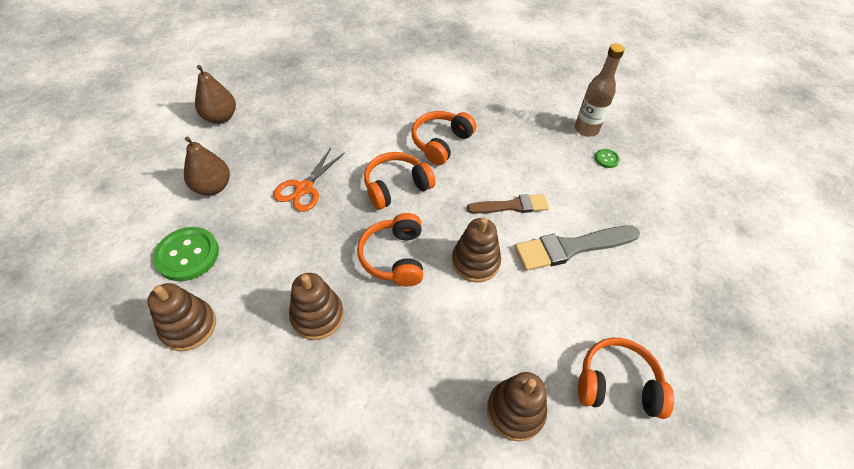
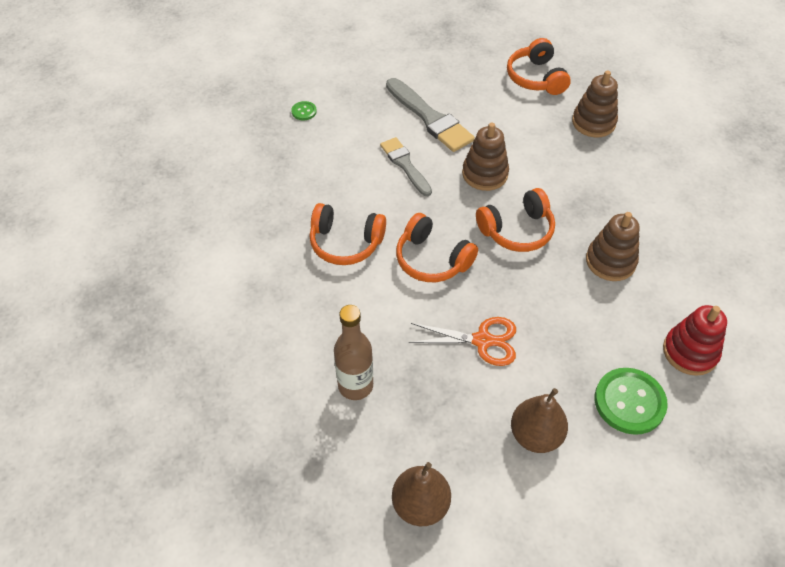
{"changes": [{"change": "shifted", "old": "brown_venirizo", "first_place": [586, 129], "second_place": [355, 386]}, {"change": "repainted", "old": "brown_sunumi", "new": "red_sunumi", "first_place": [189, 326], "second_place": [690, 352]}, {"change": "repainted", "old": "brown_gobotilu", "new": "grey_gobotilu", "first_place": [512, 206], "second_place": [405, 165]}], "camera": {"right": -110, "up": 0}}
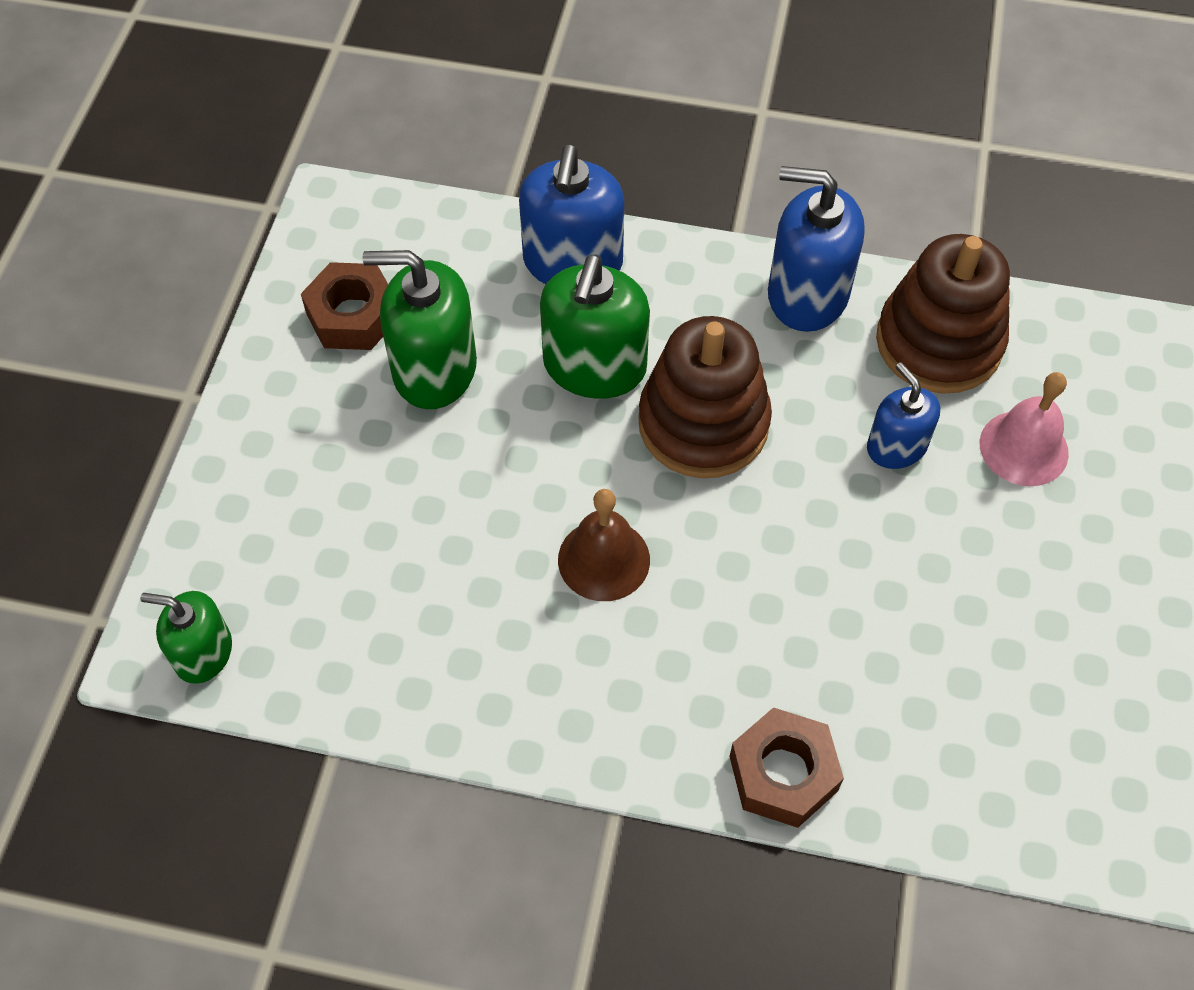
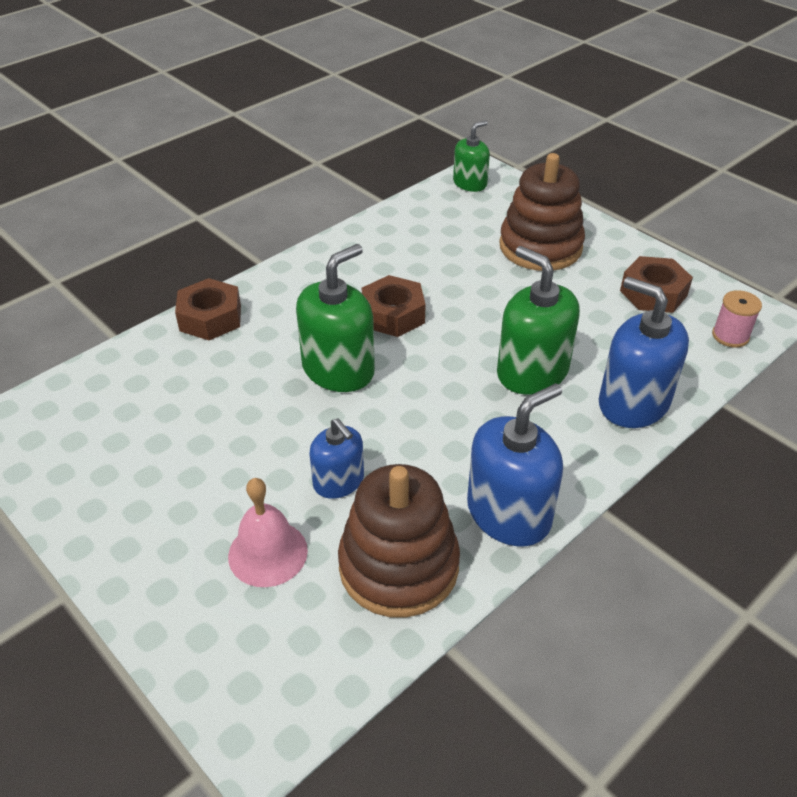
{"changes": [{"change": "new", "new": "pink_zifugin", "second_place": [730, 336]}, {"change": "shifted", "old": "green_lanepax", "first_place": [434, 369], "second_place": [338, 369]}, {"change": "shifted", "old": "brown_sunumi", "first_place": [703, 423], "second_place": [540, 247]}, {"change": "swapped", "old": "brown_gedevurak", "new": "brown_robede", "first_place": [604, 559], "second_place": [393, 314]}, {"change": "rotated", "old": "blue_lanepax", "first_place": [896, 446], "second_place": [339, 481], "degrees": 45}], "camera": {"right": 125, "up": -15}}
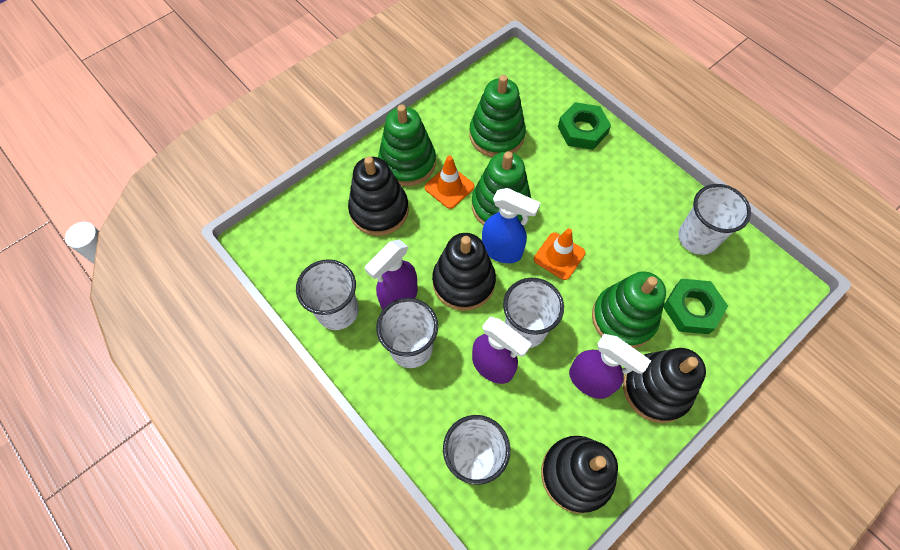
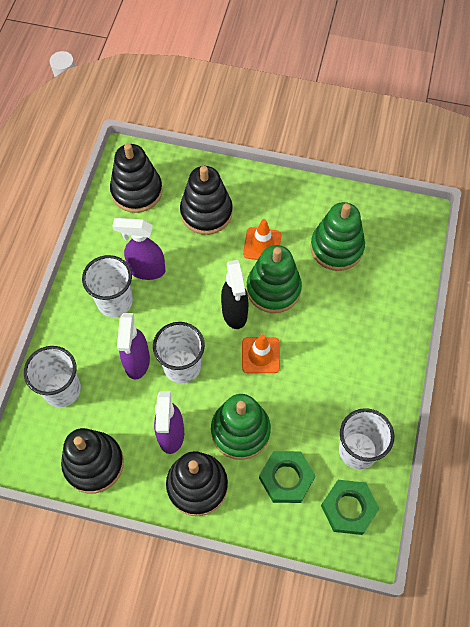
{"changes": [{"change": "gone", "old": "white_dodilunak", "first_place": [337, 311]}, {"change": "gone", "old": "green_sunumi", "first_place": [407, 163]}, {"change": "shifted", "old": "black_sunumi", "first_place": [463, 282], "second_place": [137, 191]}, {"change": "shifted", "old": "green_robede", "first_place": [582, 130], "second_place": [348, 508]}, {"change": "repainted", "old": "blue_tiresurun", "new": "black_tiresurun", "first_place": [502, 251], "second_place": [234, 313]}], "camera": {"right": 55, "up": 0}}
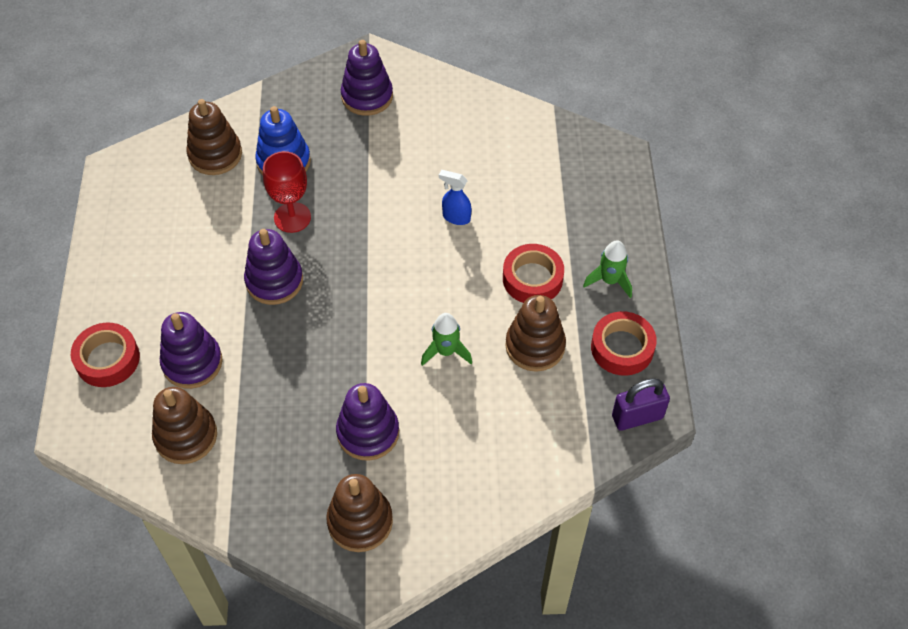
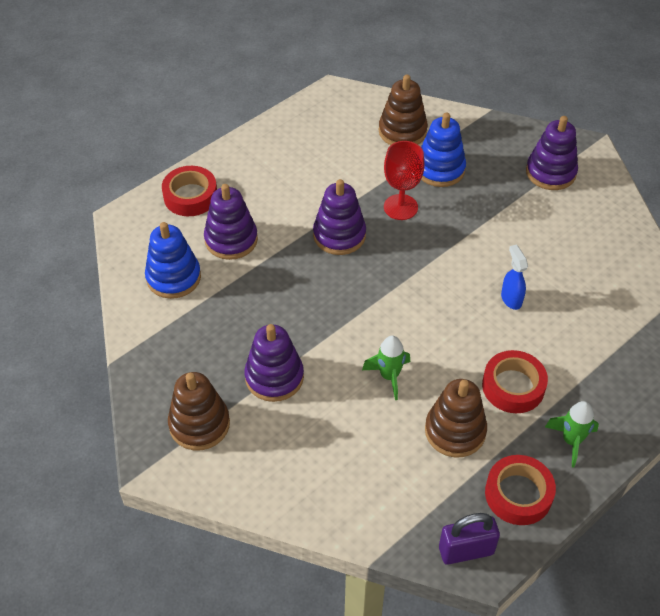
{"changes": [{"change": "repainted", "old": "brown_sunumi", "new": "blue_sunumi", "first_place": [186, 436], "second_place": [173, 277]}, {"change": "rotated", "old": "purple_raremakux", "first_place": [637, 417], "second_place": [466, 550], "degrees": -45}], "camera": {"right": 50, "up": -5}}
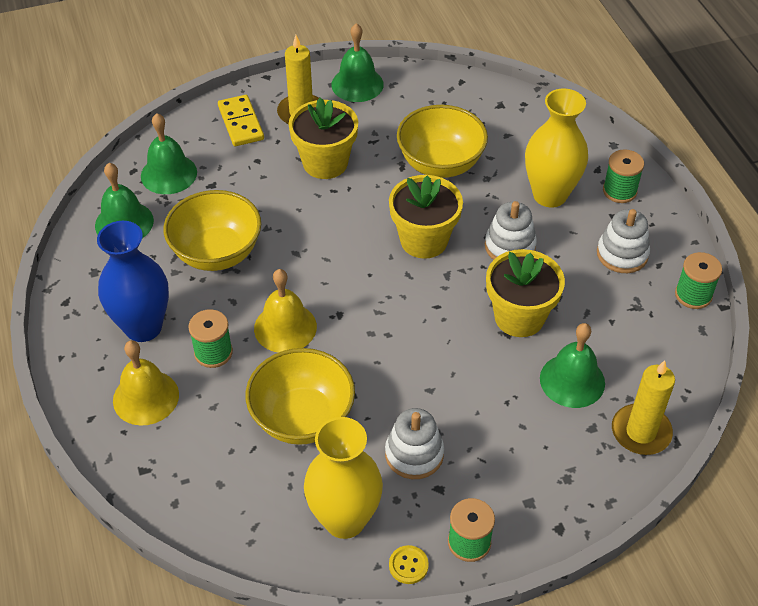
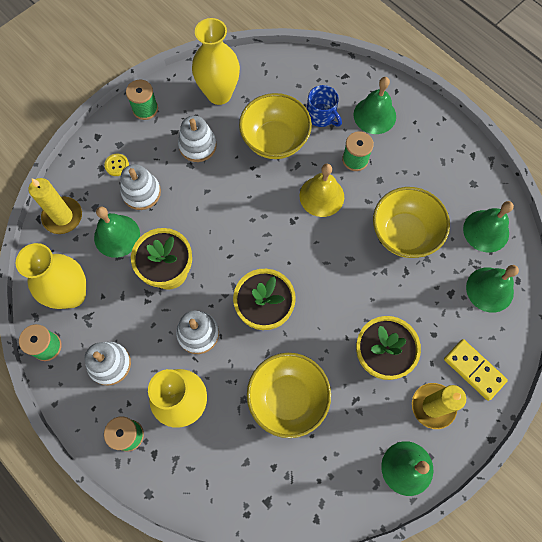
{"changes": [{"change": "gone", "old": "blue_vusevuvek", "first_place": [143, 327]}, {"change": "new", "new": "yellow_vusevuvek", "second_place": [72, 294]}, {"change": "new", "new": "white_sunumi", "second_place": [141, 192]}, {"change": "new", "new": "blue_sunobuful", "second_place": [321, 116]}, {"change": "shifted", "old": "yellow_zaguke", "first_place": [408, 565], "second_place": [117, 165]}, {"change": "repainted", "old": "yellow_gedevurak", "new": "green_gedevurak", "first_place": [146, 397], "second_place": [374, 115]}], "camera": {"right": 155, "up": 20}}
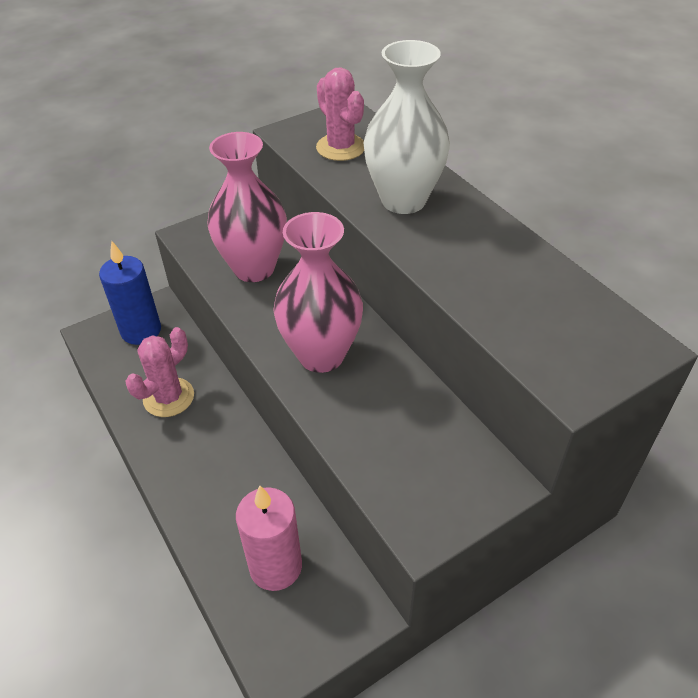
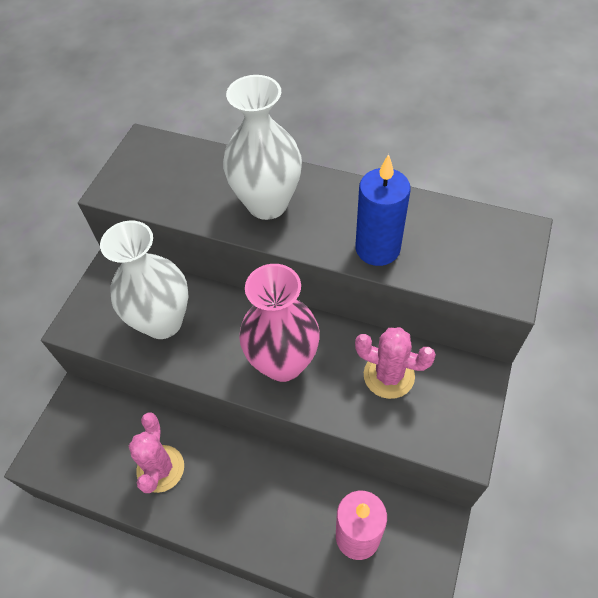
{"changes": [{"change": "shifted", "old": "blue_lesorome", "first_place": [141, 331], "second_place": [377, 248]}, {"change": "shifted", "old": "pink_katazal", "first_place": [341, 147], "second_place": [389, 375]}, {"change": "repainted", "old": "pink_vusevuvek", "new": "white_vusevuvek", "first_place": [254, 268], "second_place": [163, 322]}], "camera": {"right": -35, "up": 10}}
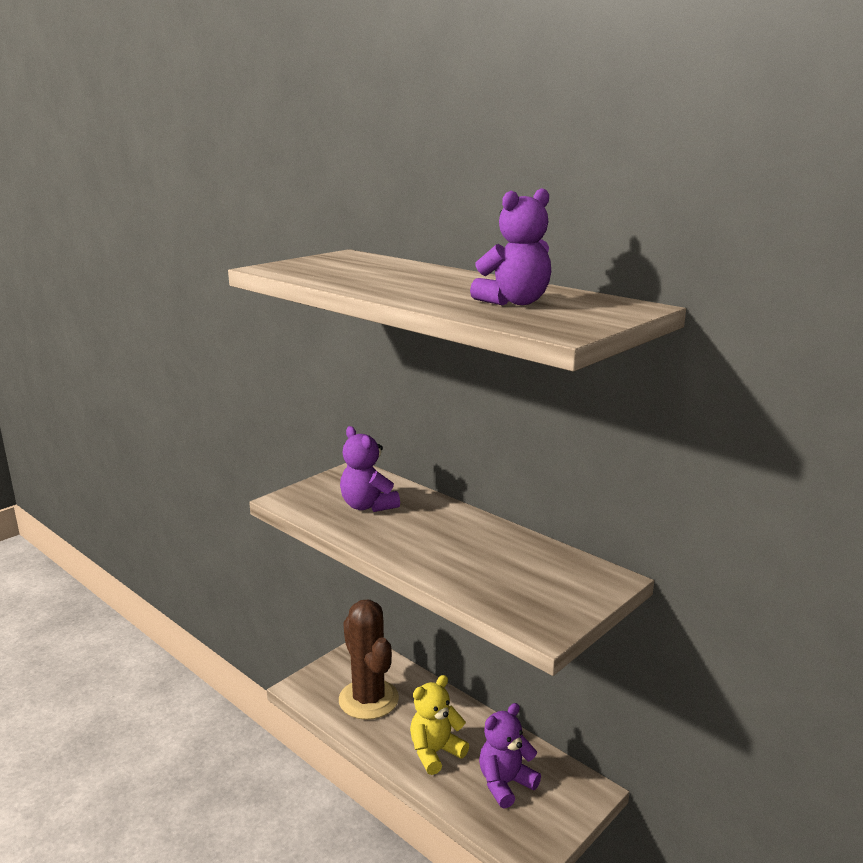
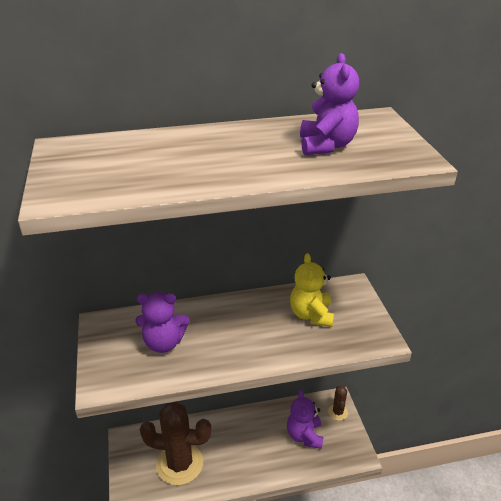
{"changes": [{"change": "new", "new": "brown_katazal", "second_place": [338, 412]}, {"change": "shifted", "old": "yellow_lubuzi", "first_place": [435, 752], "second_place": [311, 315]}], "camera": {"right": -55, "up": 15}}
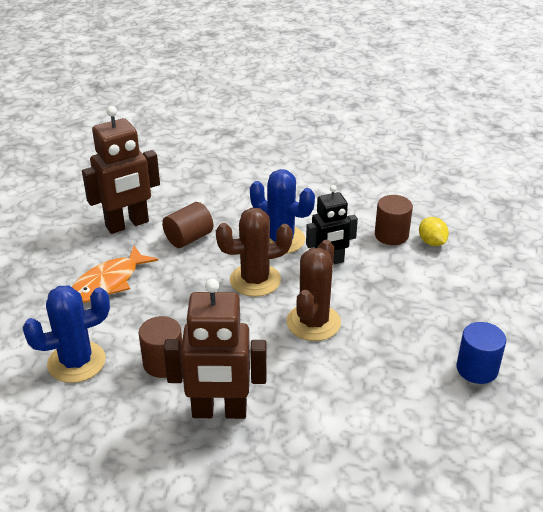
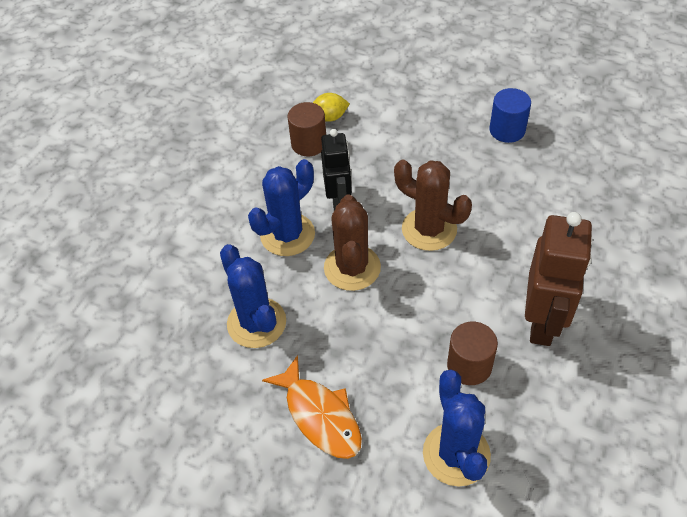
{"changes": [{"change": "gone", "old": "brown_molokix", "first_place": [127, 224]}, {"change": "swapped", "old": "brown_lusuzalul", "new": "blue_katazal", "first_place": [189, 238], "second_place": [256, 323]}], "camera": {"right": -75, "up": 15}}
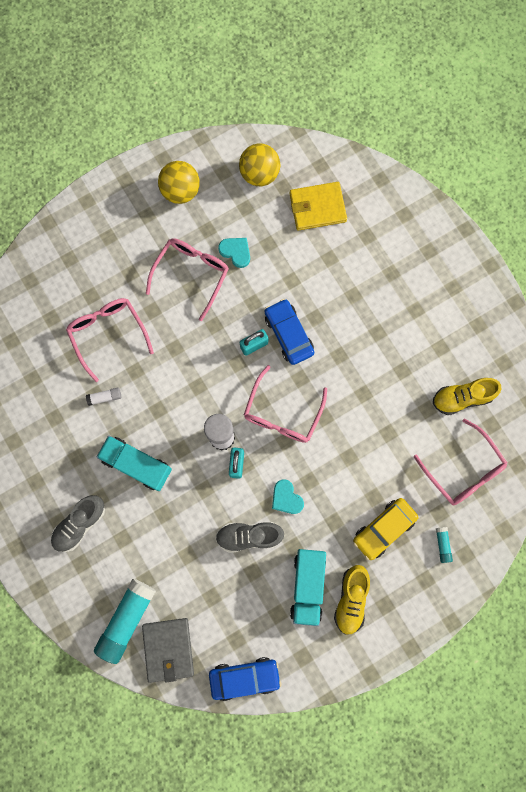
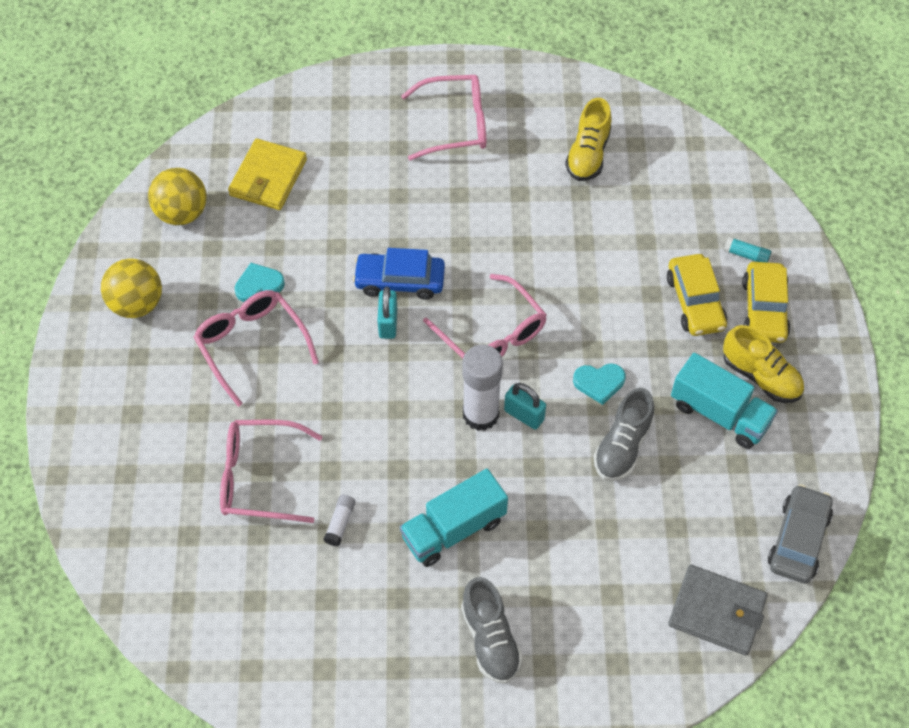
{"changes": [{"change": "gone", "old": "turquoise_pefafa", "first_place": [127, 619]}, {"change": "new", "new": "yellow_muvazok", "second_place": [764, 309]}, {"change": "shifted", "old": "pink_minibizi", "first_place": [463, 470], "second_place": [455, 125]}, {"change": "repainted", "old": "blue_muvazok", "new": "grey_muvazok", "first_place": [244, 677], "second_place": [798, 539]}], "camera": {"right": -60, "up": -20}}
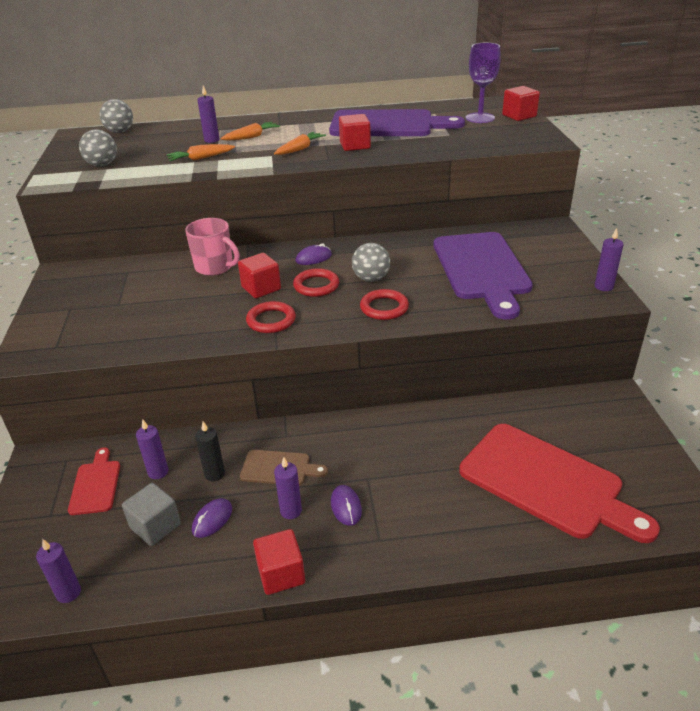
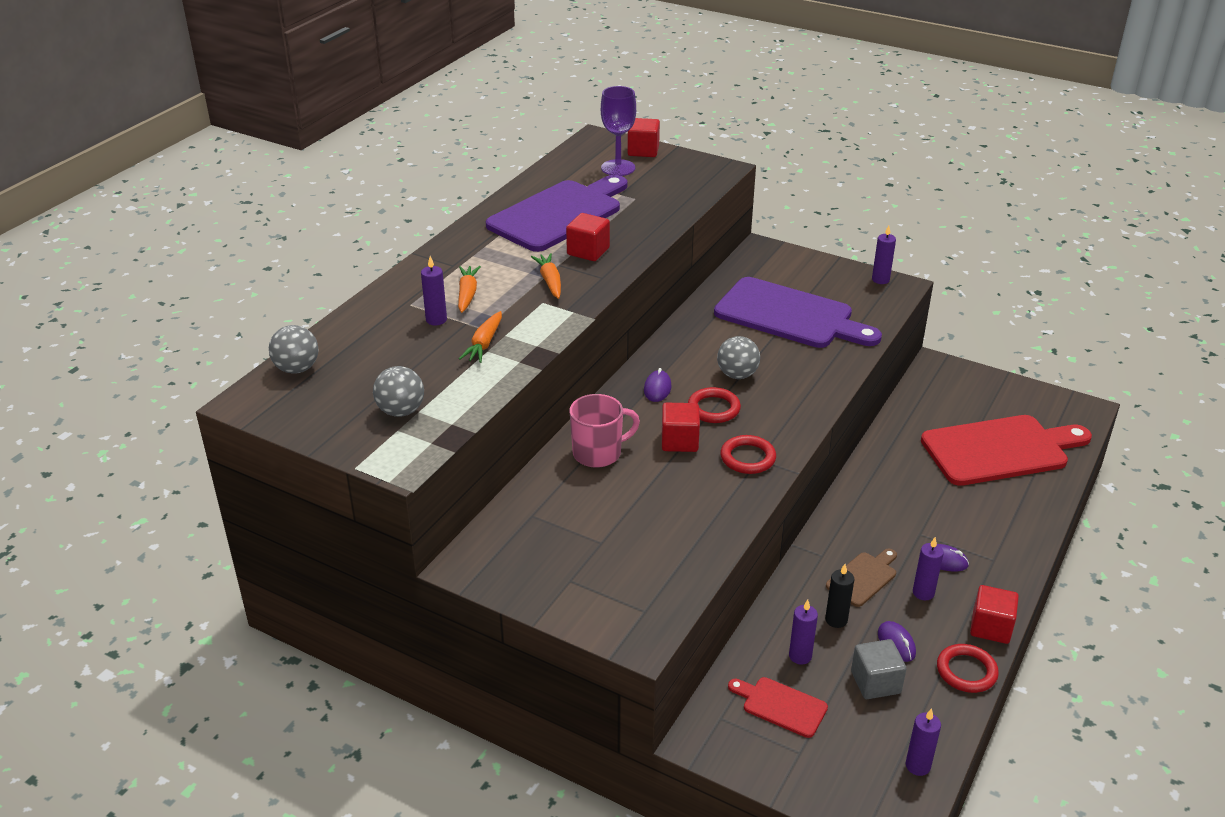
{"changes": [{"change": "shifted", "old": "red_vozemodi", "first_place": [384, 308], "second_place": [966, 671]}], "camera": {"right": -55, "up": 0}}
